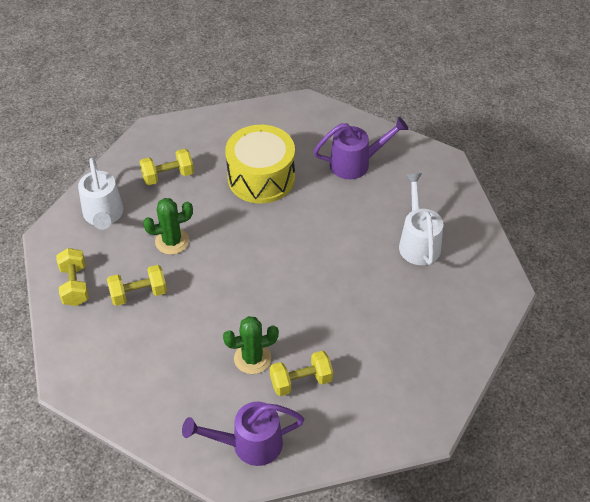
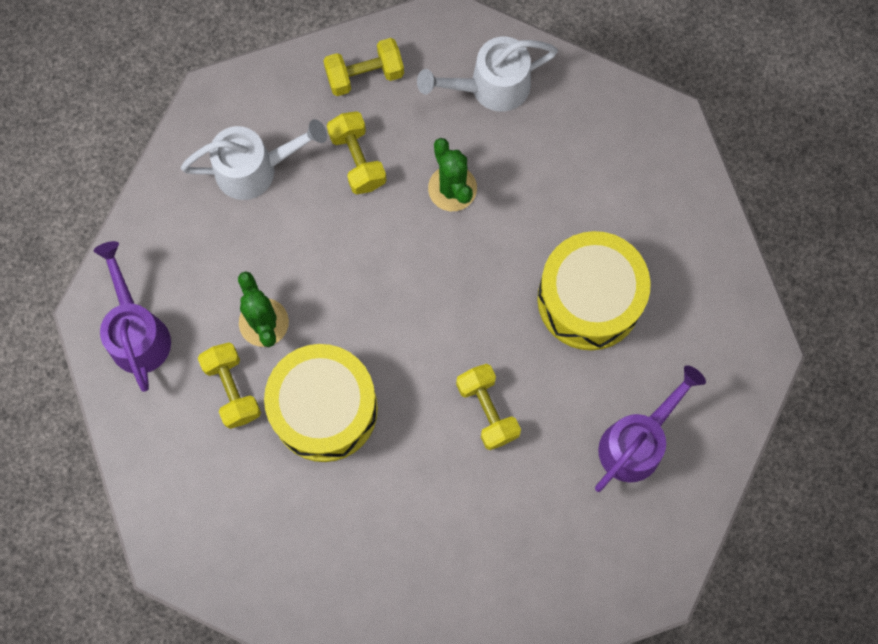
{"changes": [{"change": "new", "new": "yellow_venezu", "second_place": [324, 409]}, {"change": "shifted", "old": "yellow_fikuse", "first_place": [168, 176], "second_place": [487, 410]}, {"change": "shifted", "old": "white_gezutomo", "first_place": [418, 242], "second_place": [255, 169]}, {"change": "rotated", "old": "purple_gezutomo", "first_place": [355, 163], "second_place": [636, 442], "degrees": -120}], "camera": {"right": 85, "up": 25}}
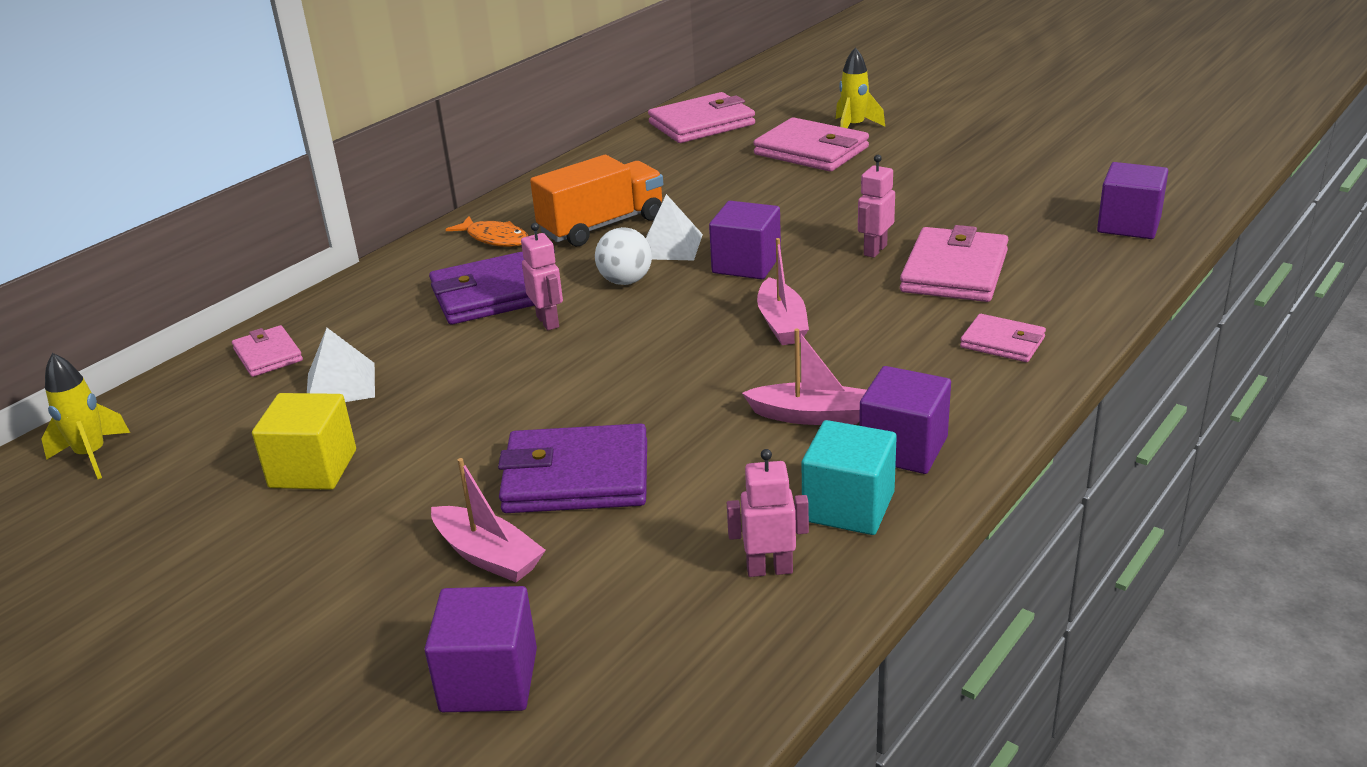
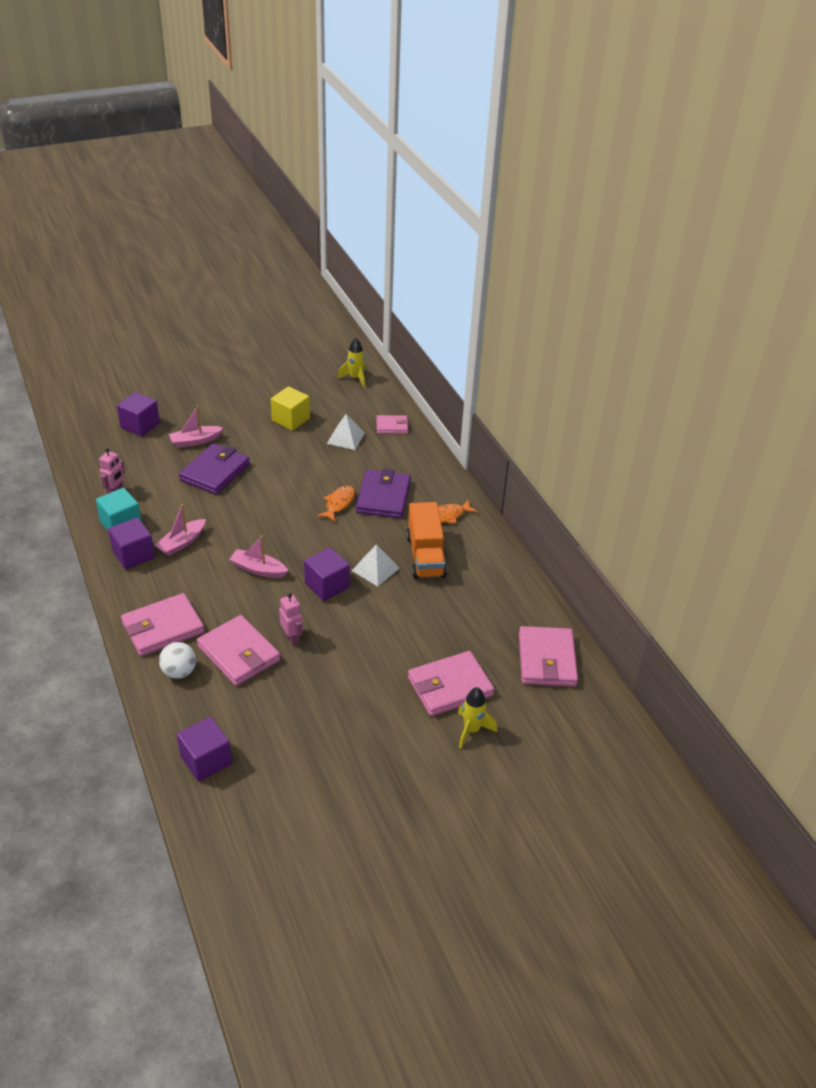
{"changes": [{"change": "shifted", "old": "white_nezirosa", "first_place": [625, 281], "second_place": [179, 672]}, {"change": "swapped", "old": "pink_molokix", "new": "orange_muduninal", "first_place": [548, 322], "second_place": [339, 504]}, {"change": "scaled", "old": "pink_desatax", "first_place": [1002, 342], "second_place": [163, 628], "factor": 1.78}], "camera": {"right": 115, "up": 10}}
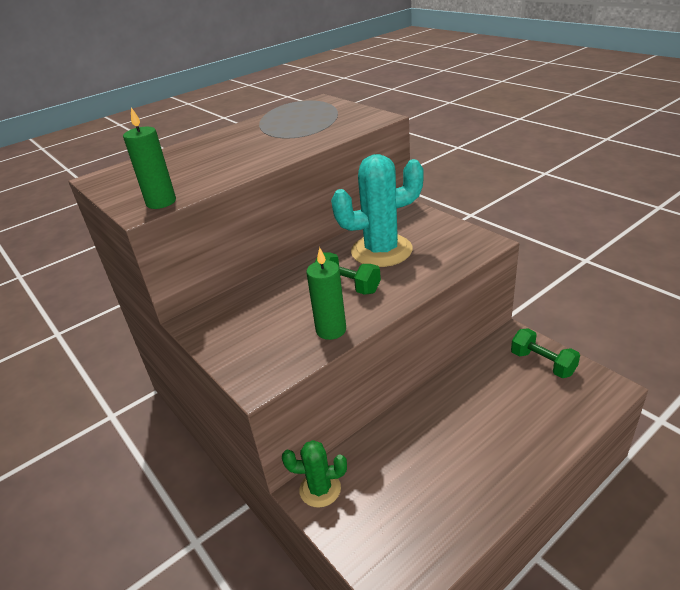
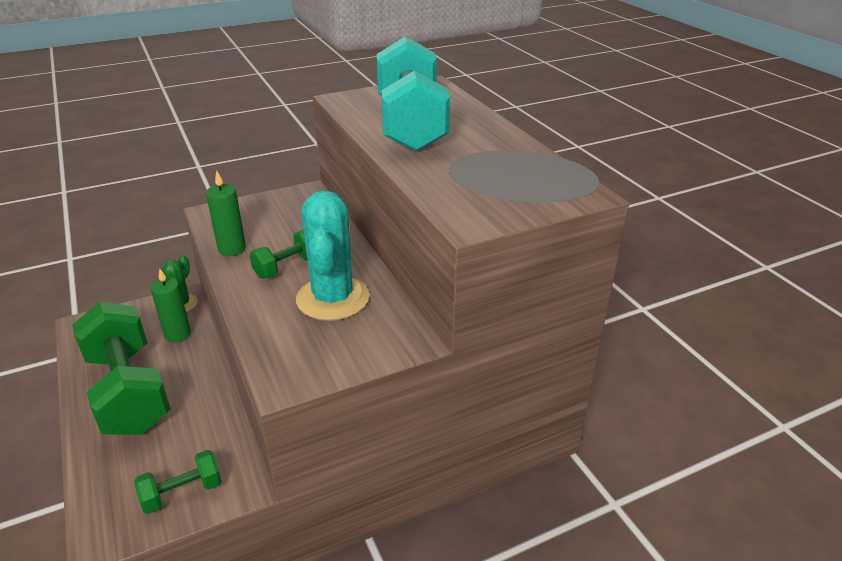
{"changes": [{"change": "new", "new": "green_fikuse", "second_place": [129, 391]}, {"change": "new", "new": "turquoise_fikuse", "second_place": [410, 125]}, {"change": "shifted", "old": "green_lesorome", "first_place": [161, 202], "second_place": [178, 334]}], "camera": {"right": 100, "up": 0}}
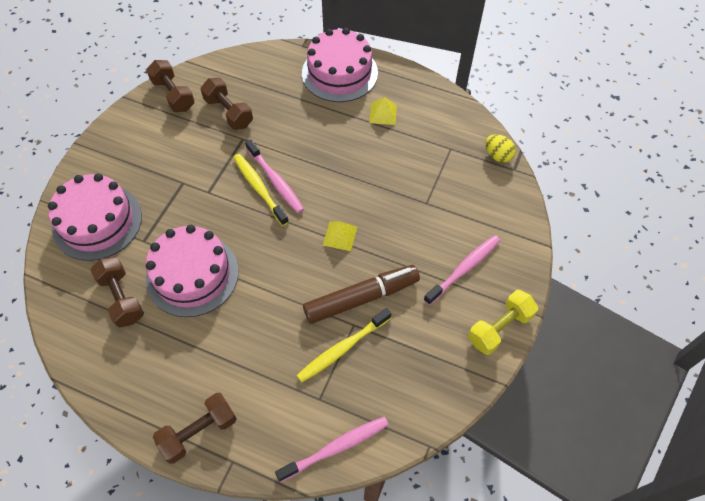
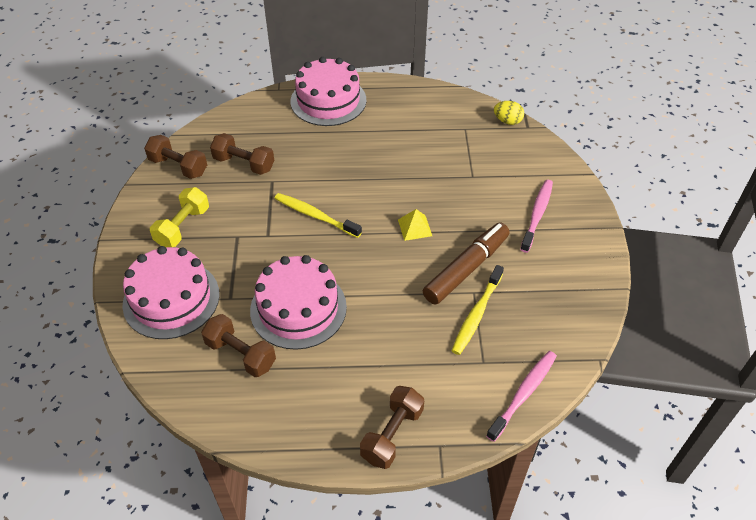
{"changes": [{"change": "gone", "old": "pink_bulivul", "first_place": [275, 181]}, {"change": "gone", "old": "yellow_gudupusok", "first_place": [383, 114]}, {"change": "shifted", "old": "yellow_fikuse", "first_place": [500, 328], "second_place": [183, 227]}], "camera": {"right": -25, "up": -10}}
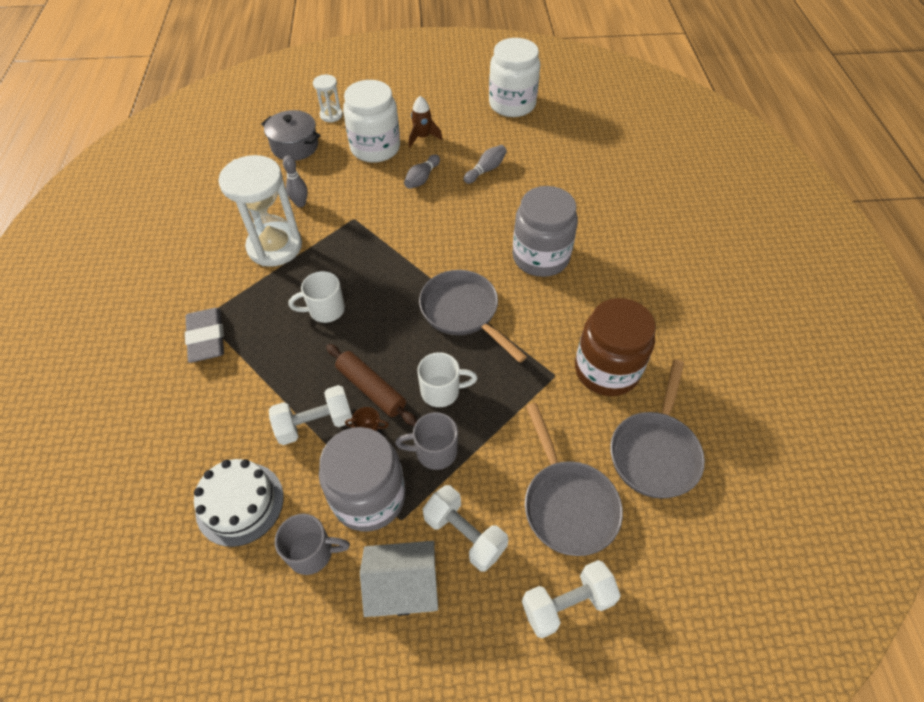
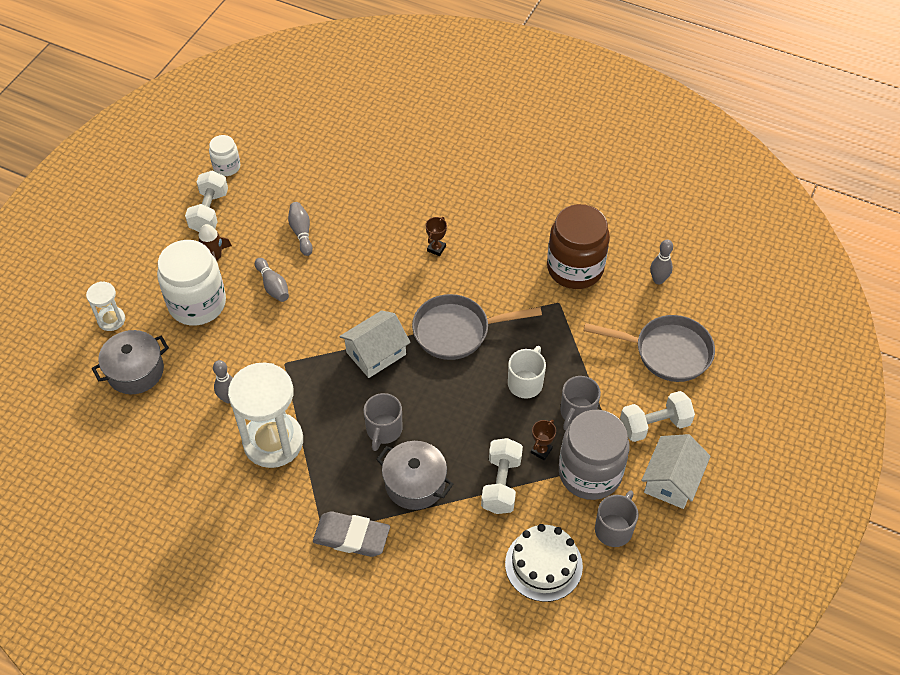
{"changes": [{"change": "gone", "old": "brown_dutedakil", "first_place": [371, 389]}, {"change": "new", "new": "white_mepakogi", "second_place": [376, 353]}, {"change": "new", "new": "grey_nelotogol", "second_place": [415, 483]}, {"change": "shifted", "old": "white_fikuse", "first_place": [567, 604], "second_place": [209, 212]}, {"change": "swapped", "old": "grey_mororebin", "new": "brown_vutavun", "first_place": [540, 257], "second_place": [436, 248]}, {"change": "swapped", "old": "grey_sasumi", "new": "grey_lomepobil", "first_place": [654, 452], "second_place": [658, 280]}, {"change": "repainted", "old": "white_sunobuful", "new": "grey_sunobuful", "first_place": [325, 310], "second_place": [384, 430]}, {"change": "scaled", "old": "white_mororebin", "first_place": [512, 104], "second_place": [227, 167], "factor": 0.51}], "camera": {"right": -60, "up": 0}}
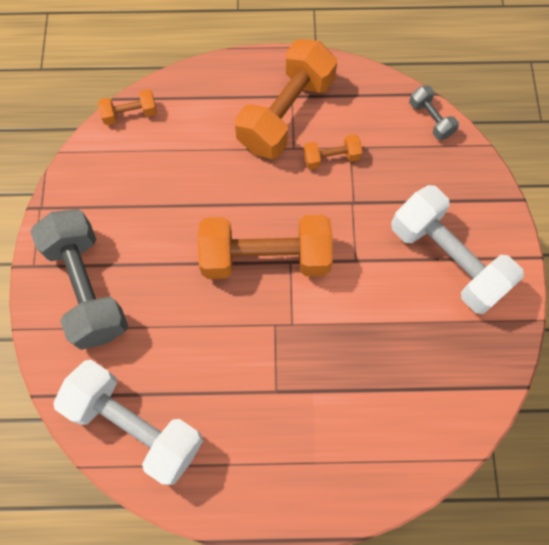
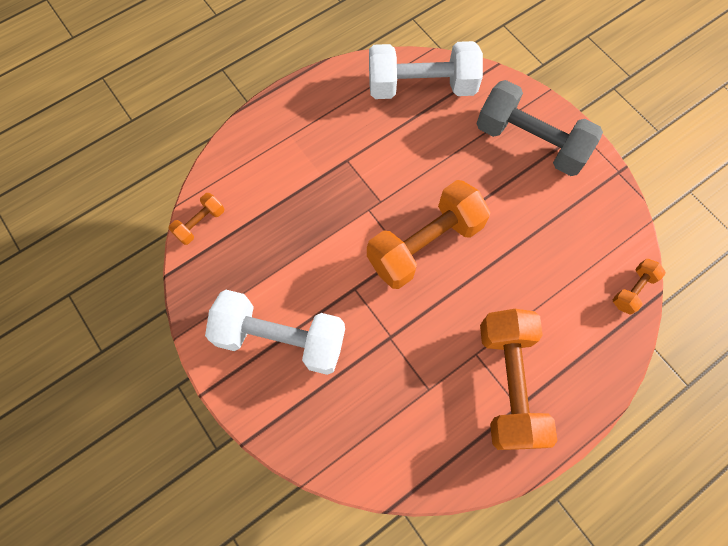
{"changes": [{"change": "gone", "old": "grey_fikuse", "first_place": [430, 119]}, {"change": "shifted", "old": "orange_fikuse", "first_place": [331, 158], "second_place": [200, 223]}], "camera": {"right": 145, "up": 0}}
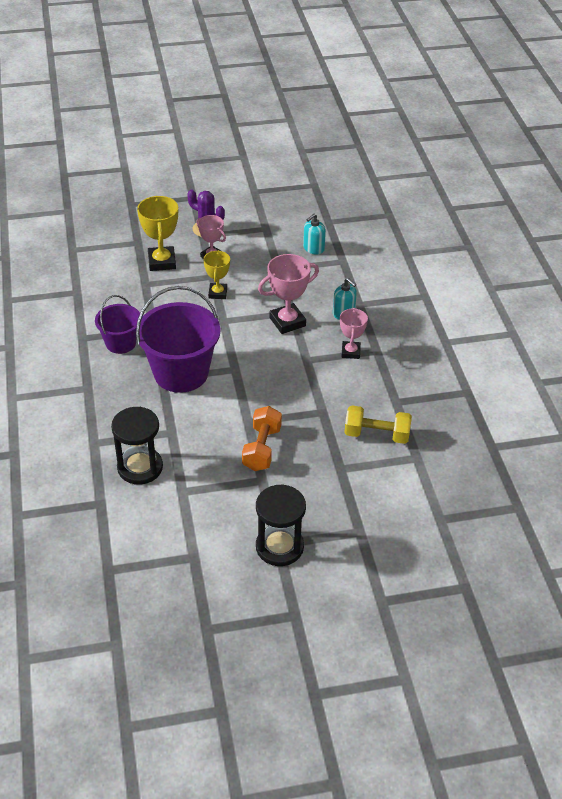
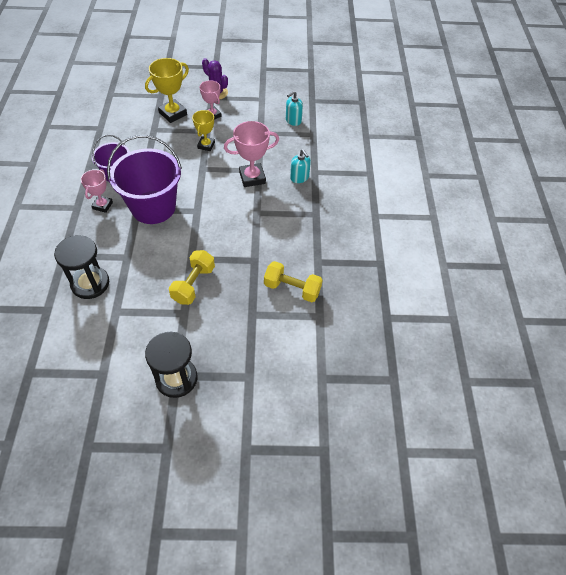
{"changes": [{"change": "shifted", "old": "pink_vutavun", "first_place": [350, 352], "second_place": [102, 205]}, {"change": "repainted", "old": "orange_fikuse", "new": "yellow_fikuse", "first_place": [262, 448], "second_place": [193, 284]}, {"change": "rotated", "old": "yellow_vutavun", "first_place": [162, 262], "second_place": [173, 113], "degrees": 45}], "camera": {"right": 10, "up": 10}}
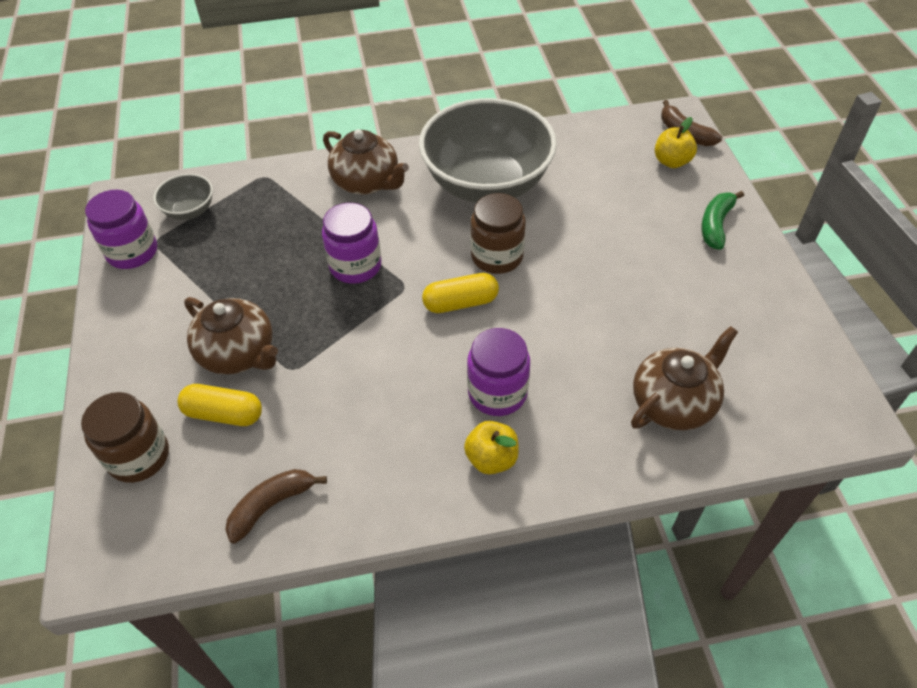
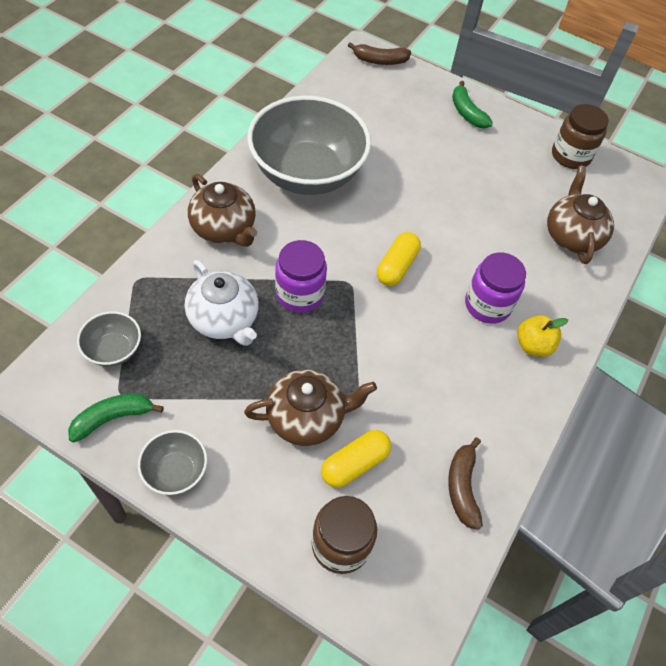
{"changes": [{"change": "gone", "old": "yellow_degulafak", "first_place": [671, 161]}, {"change": "new", "new": "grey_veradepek", "second_place": [175, 471]}, {"change": "new", "new": "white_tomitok", "second_place": [224, 319]}, {"change": "shifted", "old": "brown_mororebin", "first_place": [497, 256], "second_place": [570, 156]}, {"change": "swapped", "old": "purple_mororebin", "new": "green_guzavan", "first_place": [132, 252], "second_place": [113, 418]}, {"change": "rotated", "old": "brown_tomitok", "first_place": [367, 182], "second_place": [224, 229], "degrees": 60}], "camera": {"right": -55, "up": 5}}
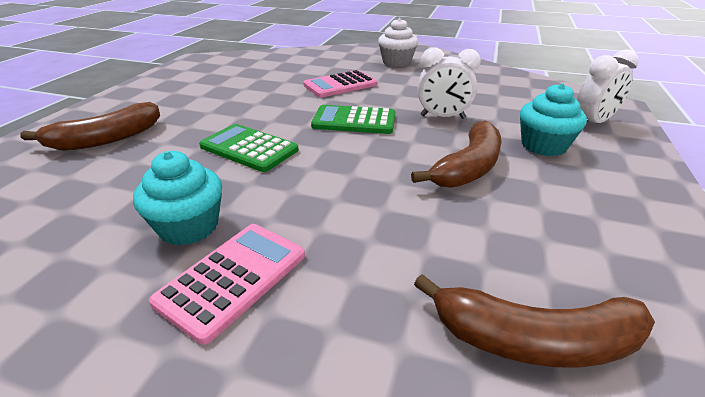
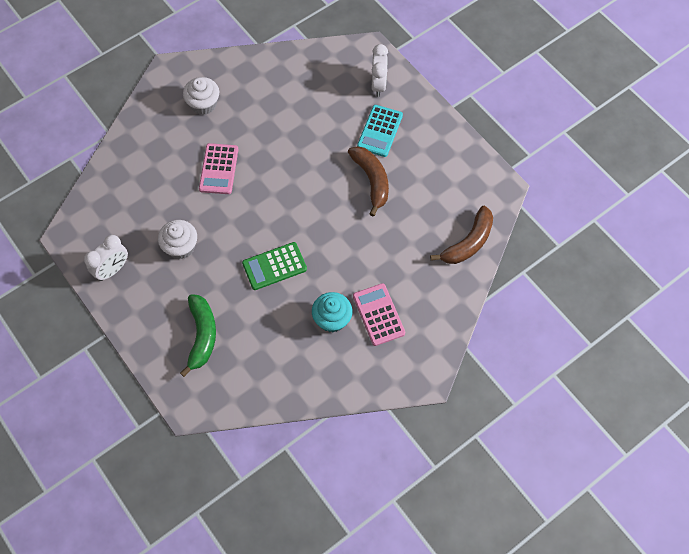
{"changes": [{"change": "gone", "old": "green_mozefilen", "first_place": [354, 121]}, {"change": "new", "new": "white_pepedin", "second_place": [181, 247]}, {"change": "shifted", "old": "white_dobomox", "first_place": [442, 117], "second_place": [112, 270]}, {"change": "swapped", "old": "turquoise_pepedin", "new": "turquoise_mozefilen", "first_place": [543, 146], "second_place": [380, 131]}, {"change": "repainted", "old": "brown_guzavan", "new": "green_guzavan", "first_place": [106, 139], "second_place": [202, 335]}], "camera": {"right": -55, "up": 30}}
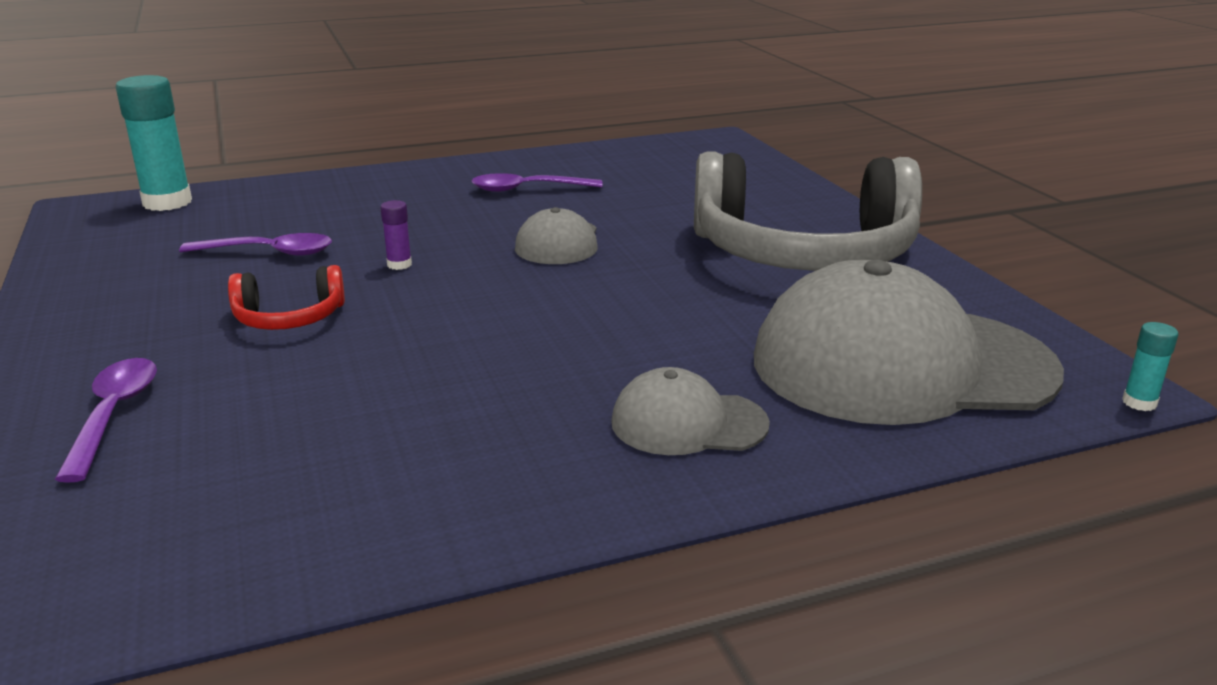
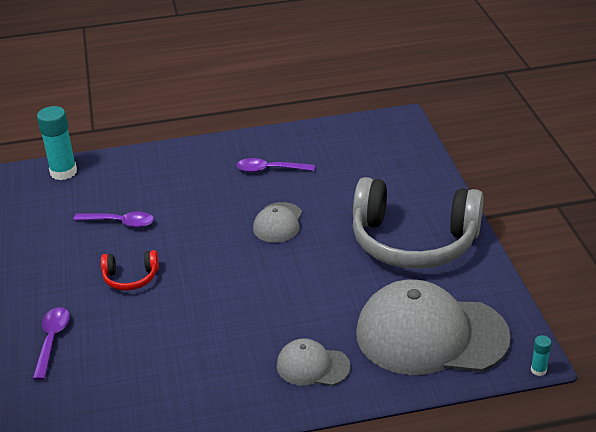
{"changes": [{"change": "gone", "old": "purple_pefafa", "first_place": [399, 264]}], "camera": {"right": 10, "up": 10}}
